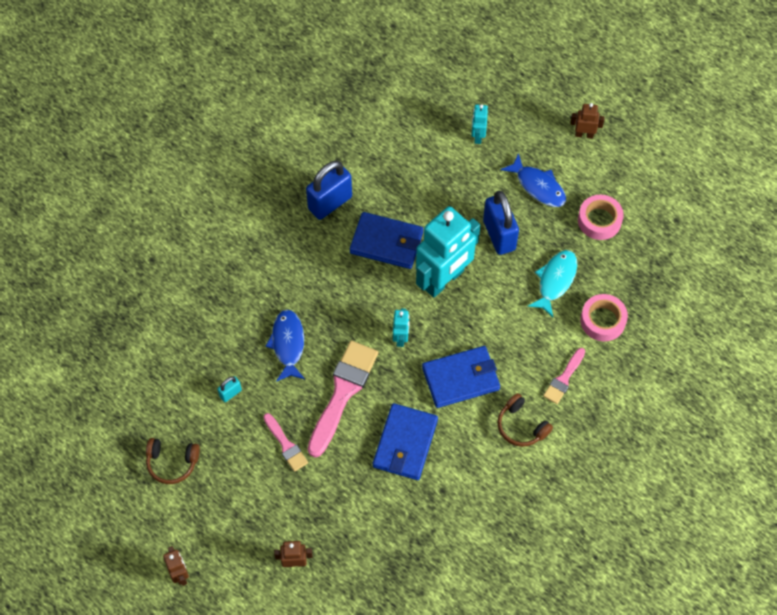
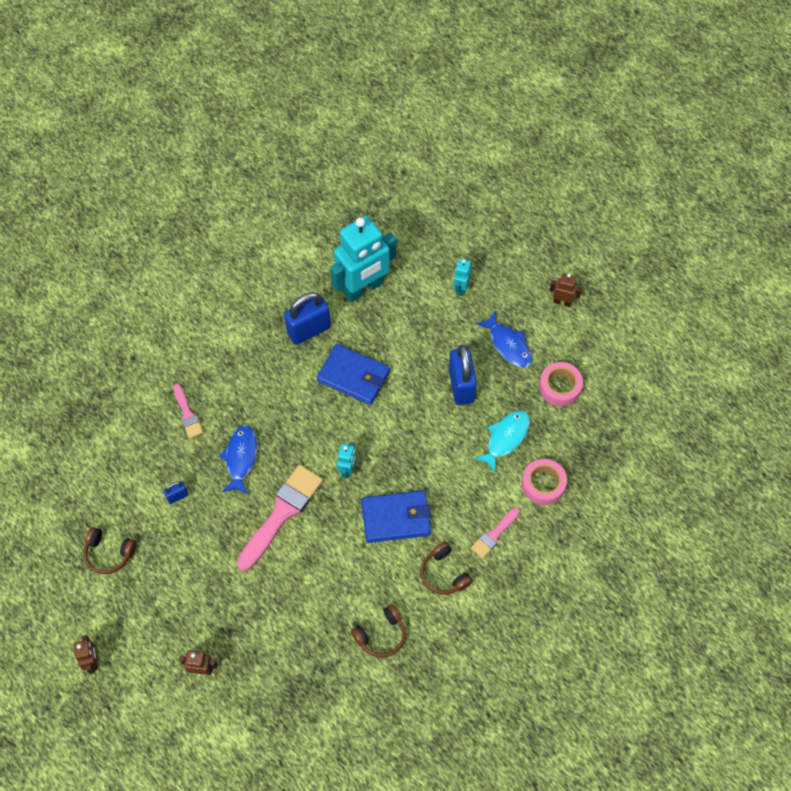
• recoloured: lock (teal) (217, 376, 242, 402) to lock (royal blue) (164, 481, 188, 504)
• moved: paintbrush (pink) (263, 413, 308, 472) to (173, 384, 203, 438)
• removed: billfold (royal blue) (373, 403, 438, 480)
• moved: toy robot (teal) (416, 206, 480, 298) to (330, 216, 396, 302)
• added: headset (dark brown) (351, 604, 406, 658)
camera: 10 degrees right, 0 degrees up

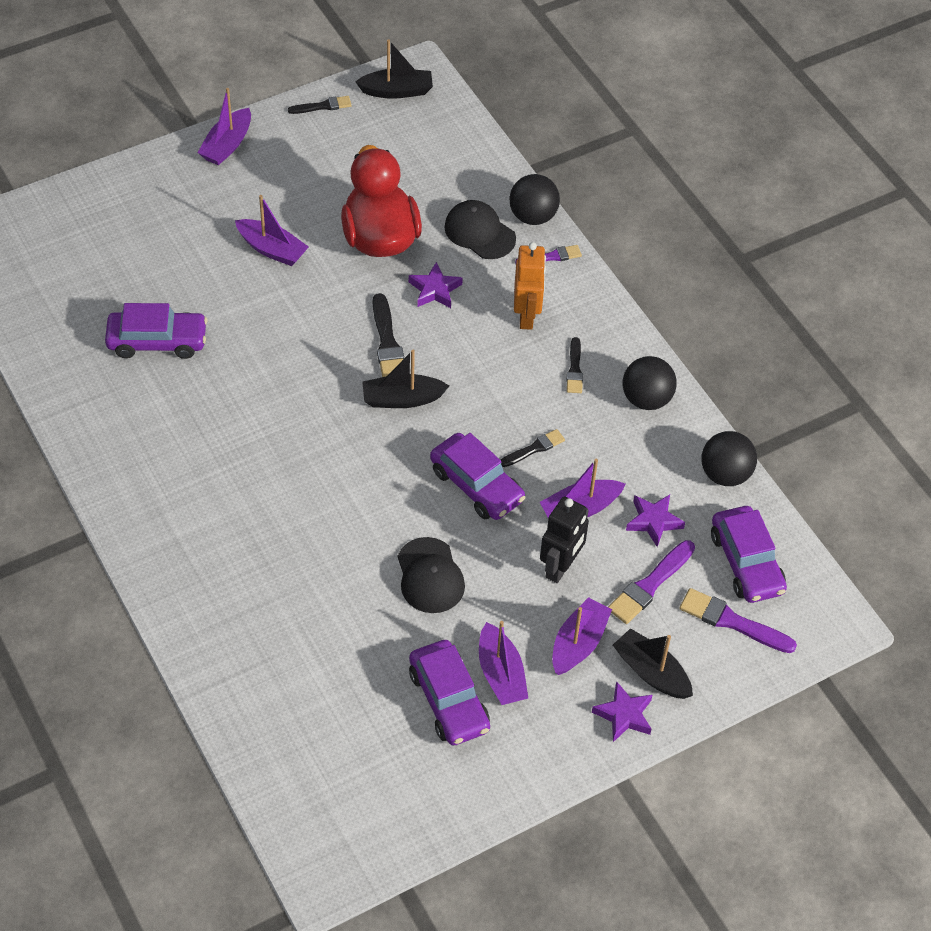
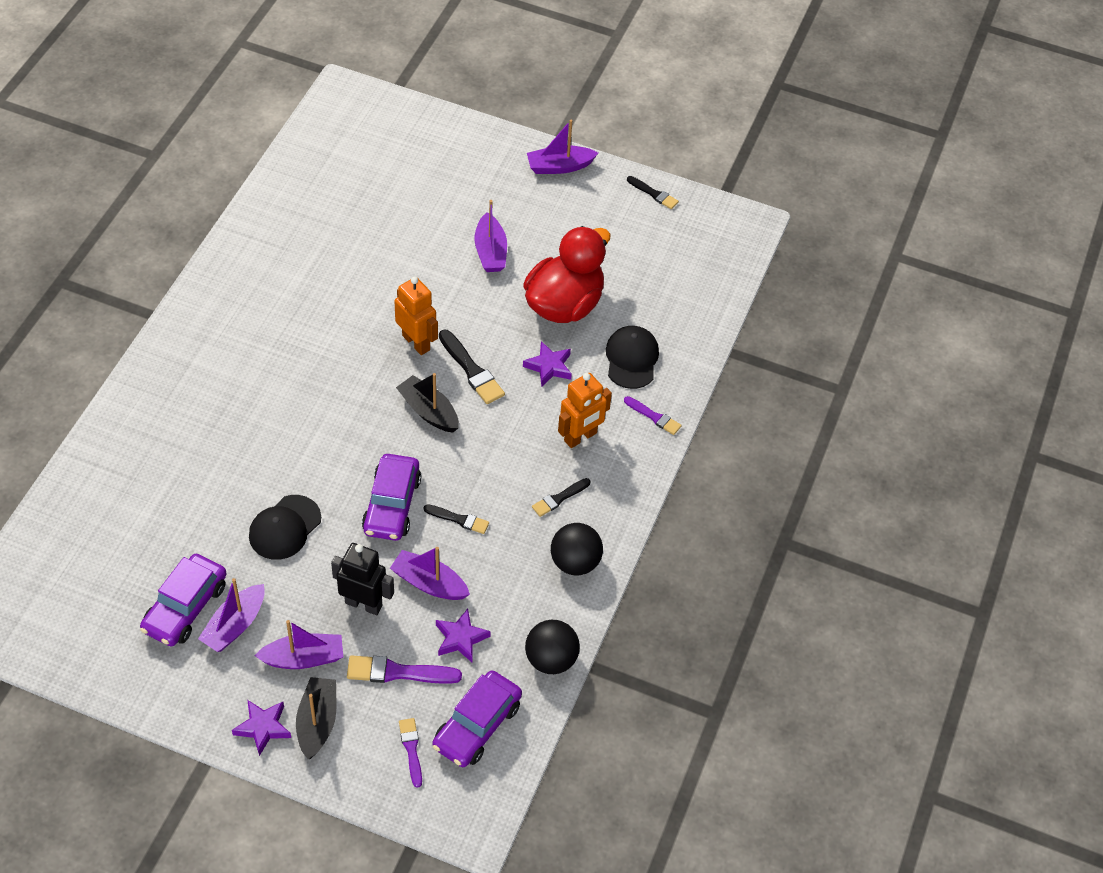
• removed: toy car (purple) (105, 303, 208, 359)
• removed: sailboat (black) (355, 39, 433, 99)
• turned: paintbrush (black) (373, 293, 404, 377) = (439, 329, 505, 404) 75 degrees counterclockwise
• removed: play ball (black) (509, 174, 560, 225)
• turned: toy robot (black) (540, 496, 589, 583) = (331, 543, 394, 615) 150 degrees counterclockwise
• resized: paintbrush (purple) (680, 588, 797, 653) = (399, 718, 422, 787) x0.63
• added: toy robot (bright orange) (394, 276, 438, 355)
camera: 50 degrees right, 0 degrees up

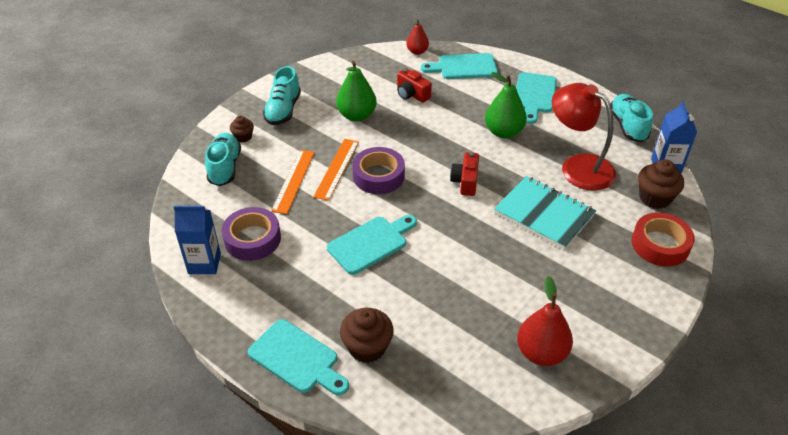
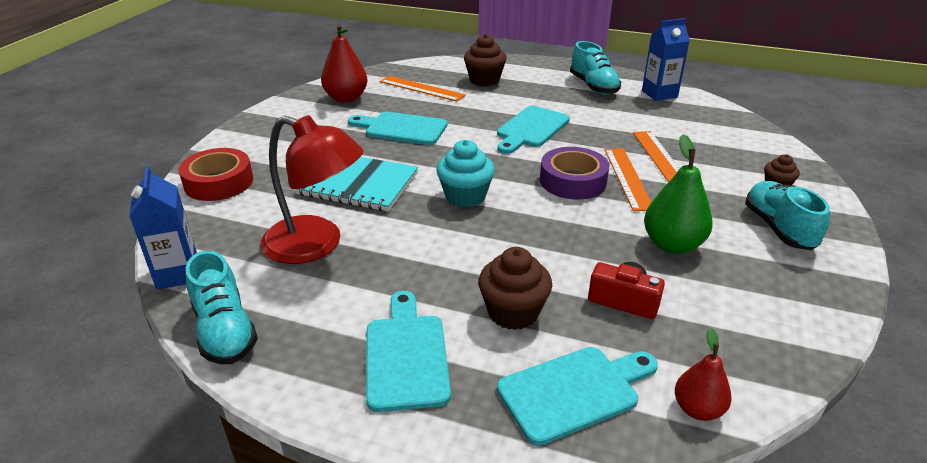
• moved: lace-up shoe (teal) (205, 133, 241, 186) to (570, 41, 621, 95)
• removed: tape (purple) (222, 207, 281, 261)
• moved: cutting board (teal) (248, 319, 349, 395) to (348, 112, 447, 145)
• replaced: camera (scarlet) (450, 152, 479, 196) to muffin (teal) (436, 140, 495, 208)
• removed: toy pear (green) (485, 72, 527, 138)
• moved: muffin (dark brown) (638, 159, 684, 209) to (478, 247, 552, 330)
• added: straightedge (bright orange) (380, 76, 466, 102)
camera: 160 degrees right, 10 degrees down

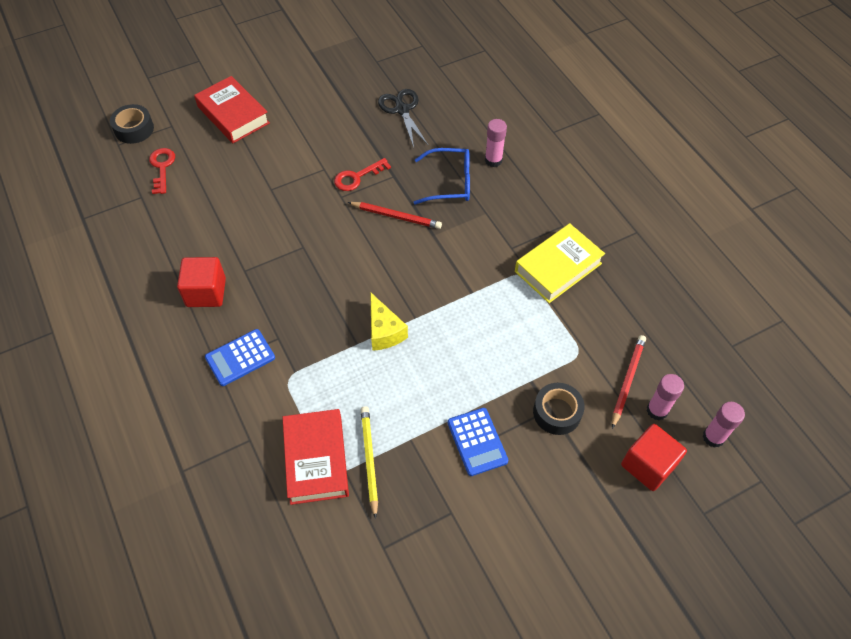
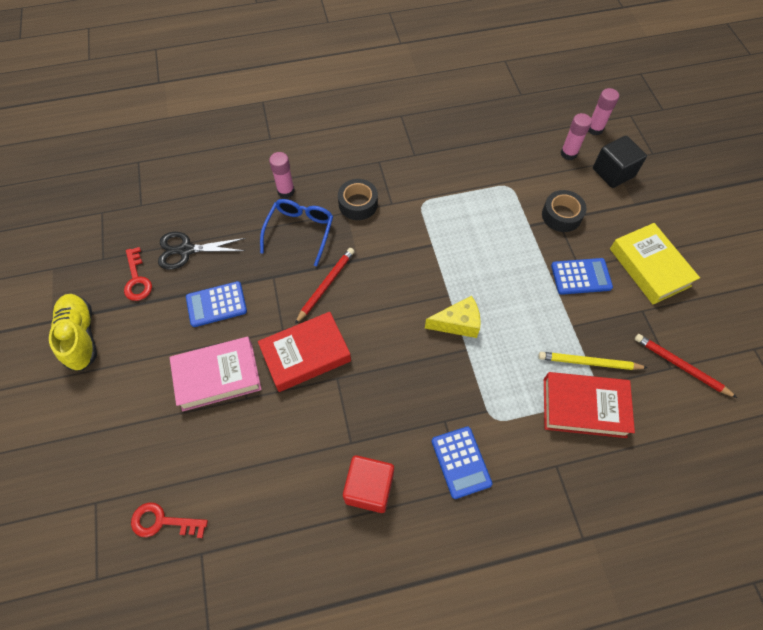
• moved: tape (black) (110, 104, 154, 144) to (338, 179, 378, 220)
• moved: hardcover (scarlet) (194, 76, 270, 143) to (258, 312, 351, 392)
• moved: door key (scarlet) (334, 158, 391, 191) to (124, 247, 152, 301)
• moved: hardcover (golden) (515, 223, 605, 303) to (610, 223, 700, 305)
• moved: lead pencil (scarlet) (612, 335, 646, 429) to (635, 334, 737, 398)
• recoloured: block (scarlet) (621, 424, 687, 491) to block (black) (593, 136, 647, 188)
• added: lace-up shoe (golden) (49, 294, 97, 371)
• added: hardcover (pink) (170, 337, 262, 411)
• added: adding machine (royal blue) (186, 281, 247, 327)
camera: 75 degrees left, 5 degrees up

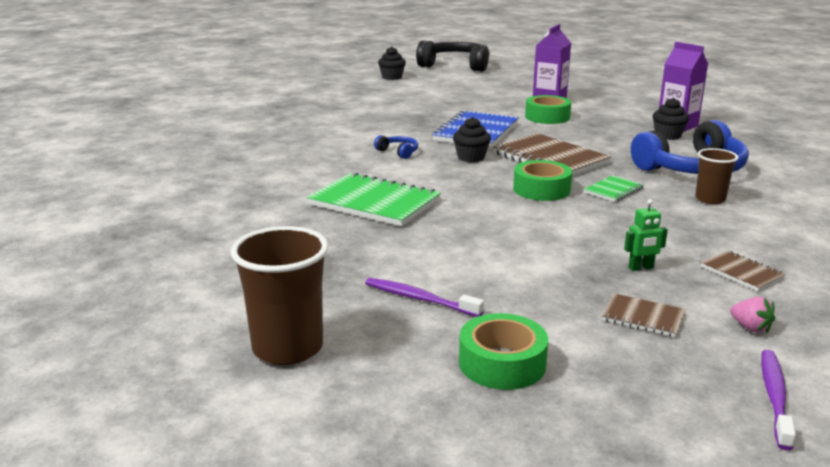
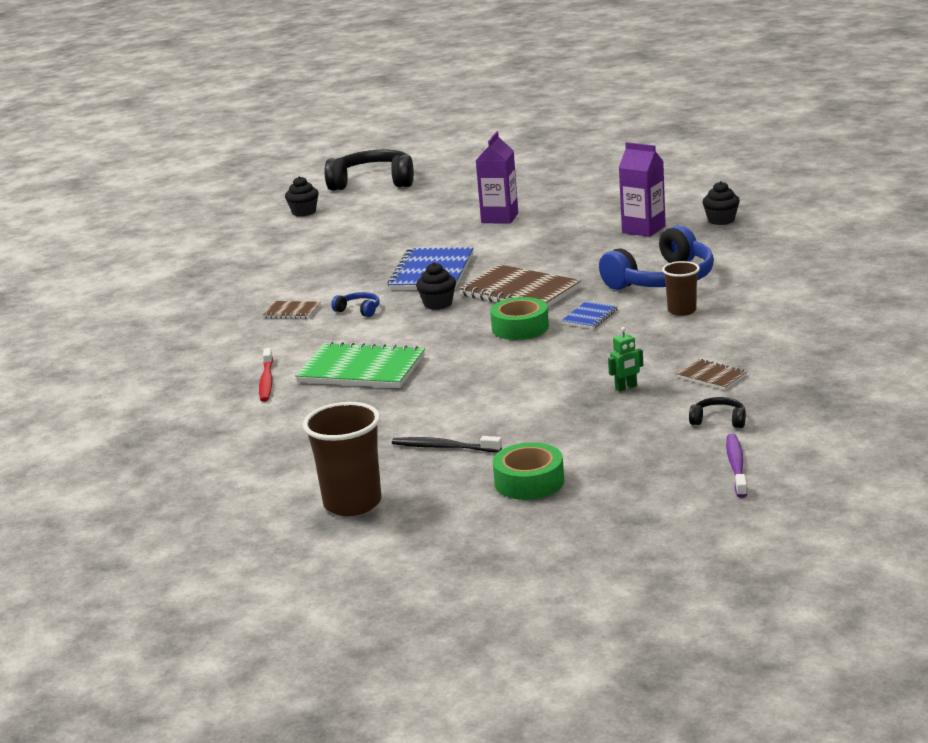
• recoloured: tooth brush (purple) (365, 278, 484, 317) to tooth brush (black) (392, 436, 502, 452)
• removed: tape (green) (525, 95, 571, 124)
• recoloured: notebook (green) (584, 175, 644, 202) to notebook (royal blue) (561, 301, 618, 329)
• moved: notebook (dark brown) (602, 293, 686, 337) to (262, 301, 321, 319)
• moved: muffin (black) (653, 98, 689, 140) to (702, 181, 740, 225)
• replaced: toy strawberry (pink) (730, 297, 775, 334) to headset (black) (689, 397, 746, 428)
• added: tooth brush (scarlet) (259, 348, 273, 402)
camera: 10 degrees left, 0 degrees up

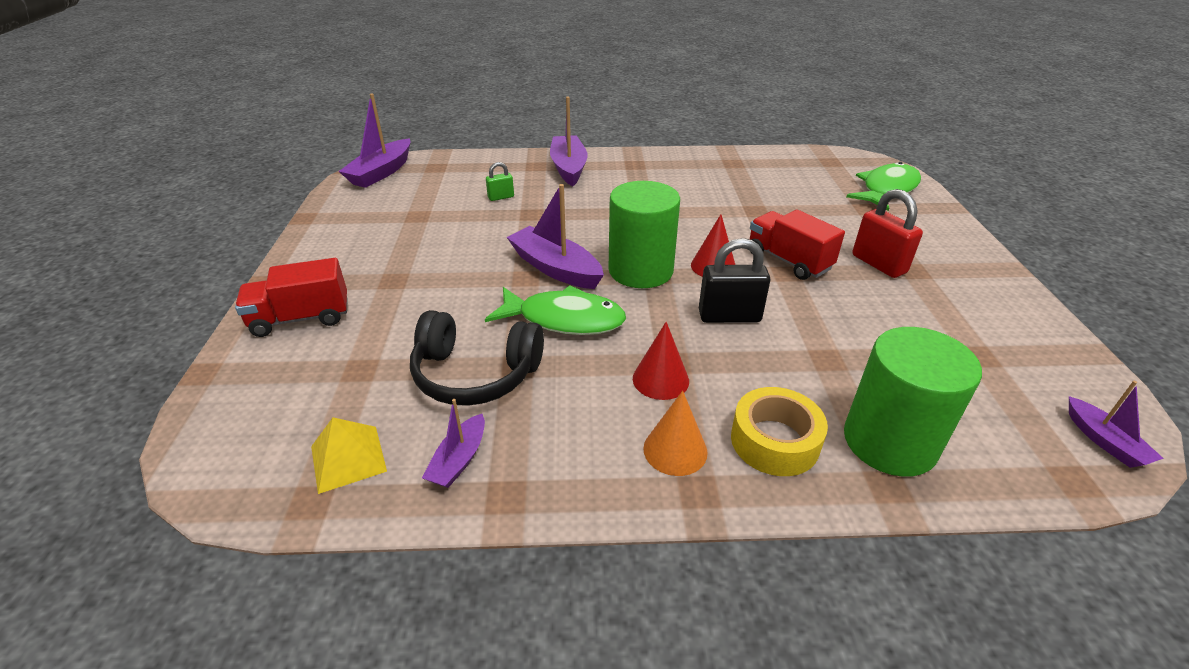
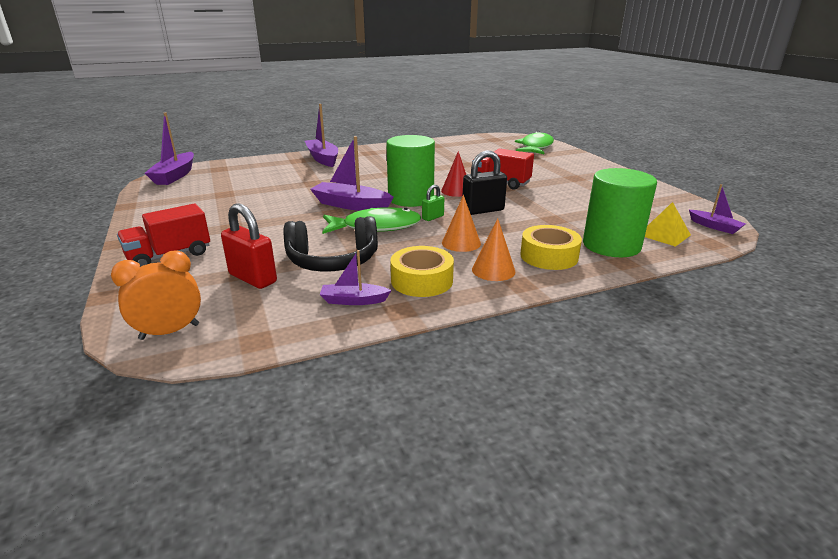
• moved: solid pyramid (golden) (311, 417, 387, 494) to (645, 202, 691, 247)
• turned: sailboat (purple) (422, 399, 485, 488) = (319, 250, 392, 305) 90 degrees clockwise
• moved: lock (green) (486, 162, 514, 201) to (422, 185, 444, 221)
• recoloured: cone (scarlet) (633, 322, 689, 400) to cone (bright orange) (442, 195, 481, 252)
• moved: lock (scarlet) (852, 189, 923, 278) to (221, 203, 277, 289)
• added: clock (bright orange) (111, 250, 201, 340)
• added: tape (golden) (390, 246, 454, 297)
camera: 20 degrees left, 10 degrees down

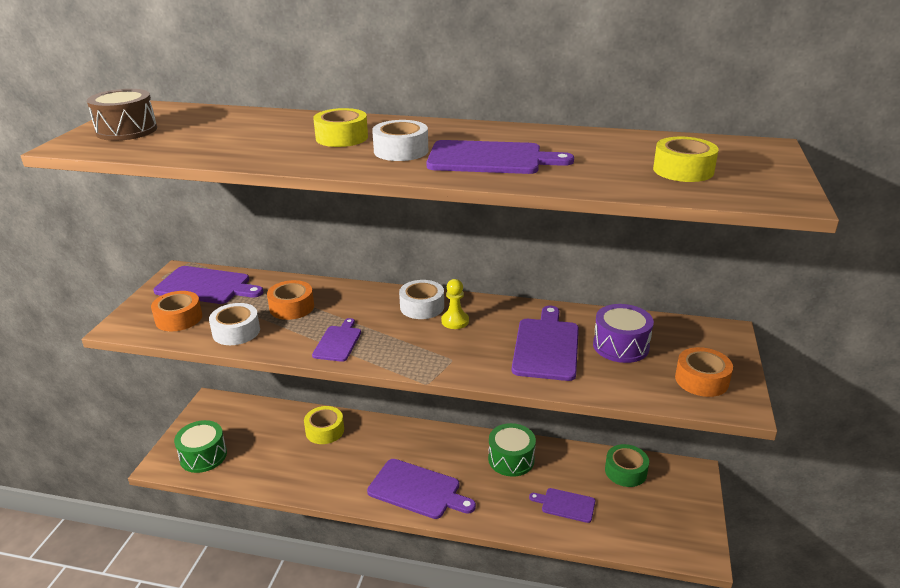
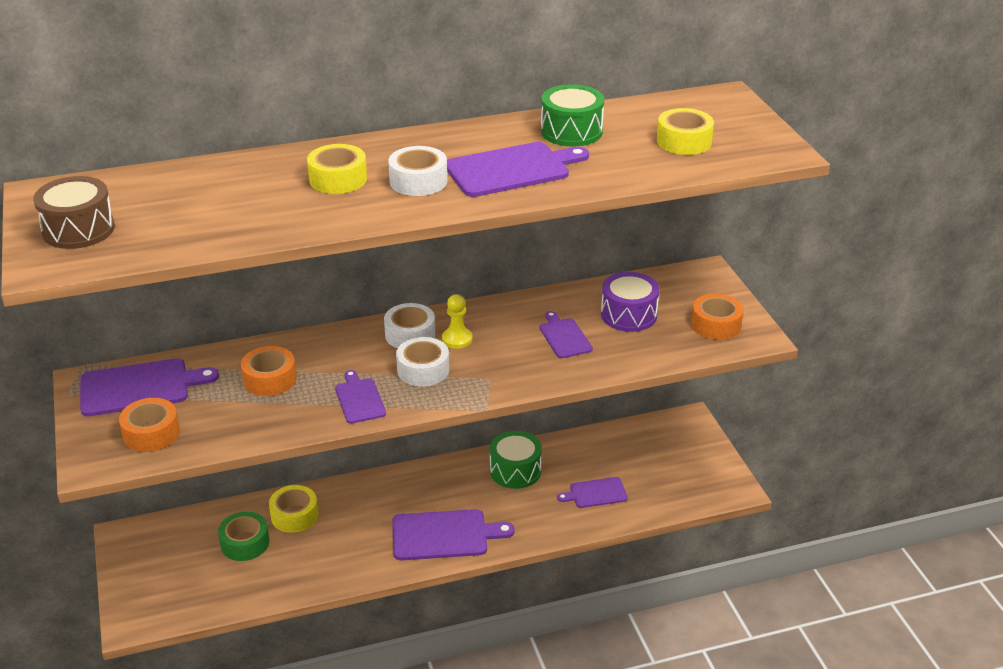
• moved: toy drum (green) (174, 420, 227, 473) to (541, 84, 604, 146)
• moved: tape (pure white) (209, 303, 260, 345) to (396, 337, 449, 386)
• resized: cutting board (purple) (512, 306, 579, 381) = (540, 311, 593, 358) x0.59
• moved: tape (green) (605, 444, 649, 487) to (218, 512, 269, 561)
camera: 30 degrees left, 5 degrees up

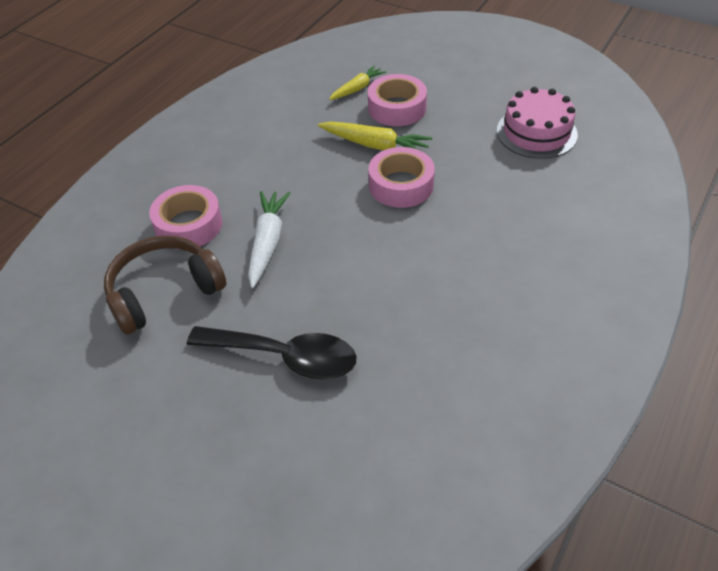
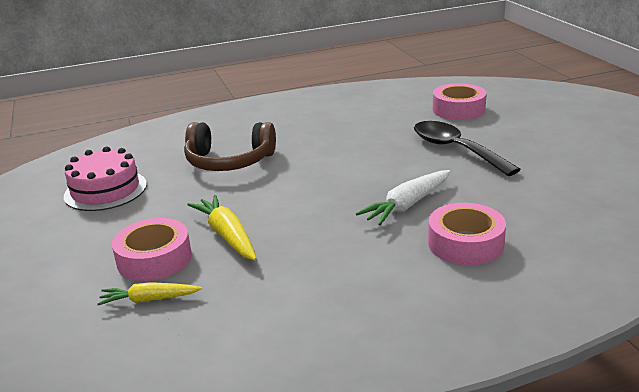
• moved: headset (dark brown) (104, 235, 226, 335) to (184, 122, 276, 171)
• moved: tape (pink) (369, 147, 435, 208) to (433, 83, 487, 120)
camera: 140 degrees left, 20 degrees down

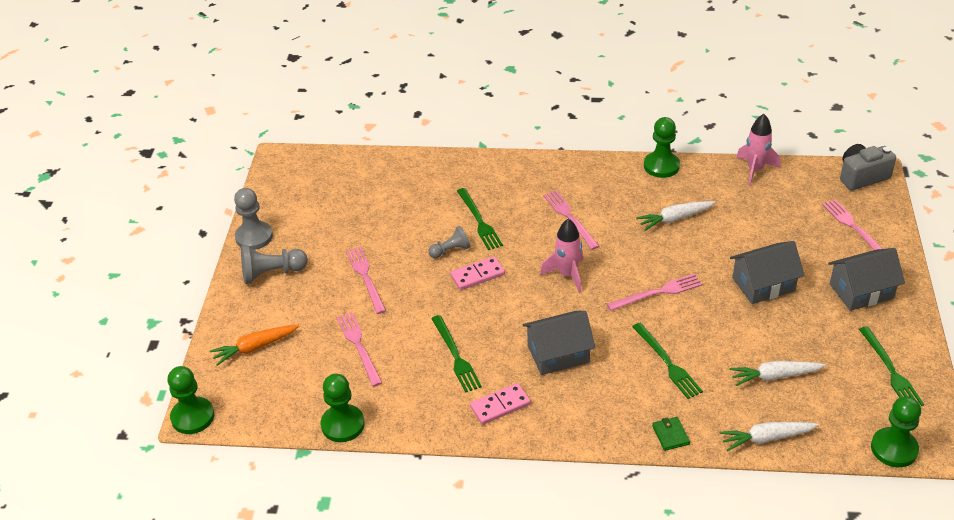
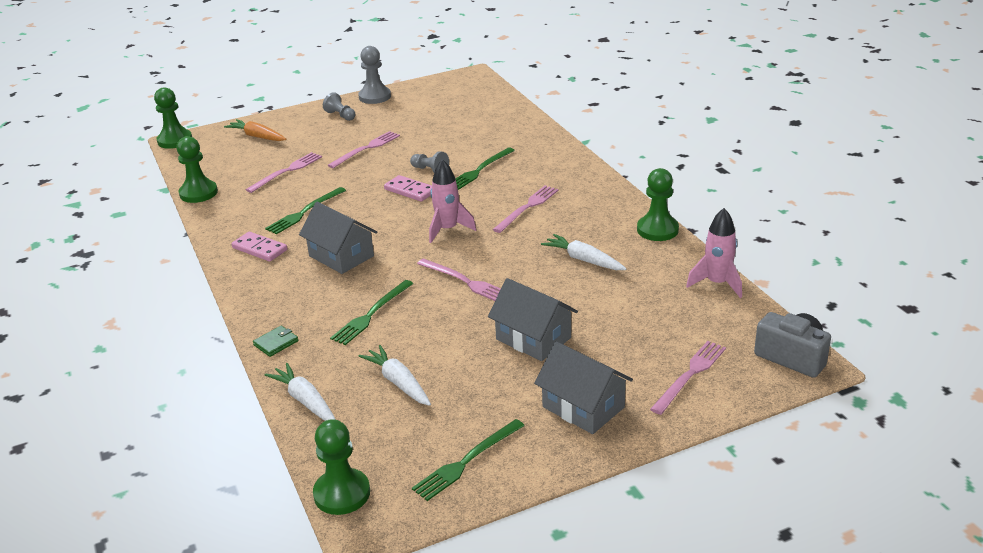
• resized: pawn (grey) (241, 245, 308, 284) = (323, 92, 355, 121) x0.64
camera: 60 degrees right, 10 degrees down

